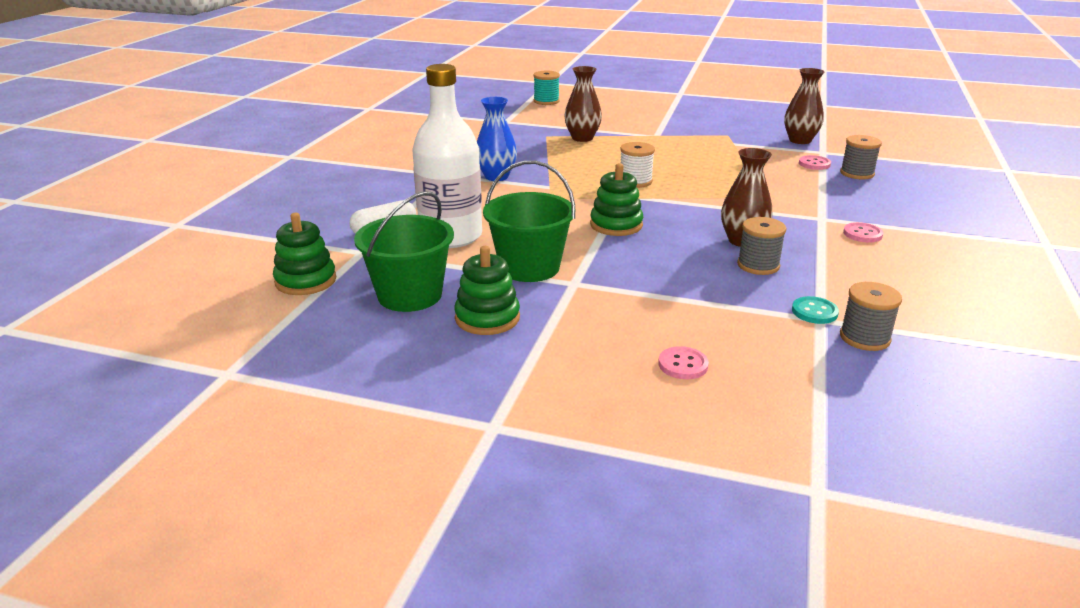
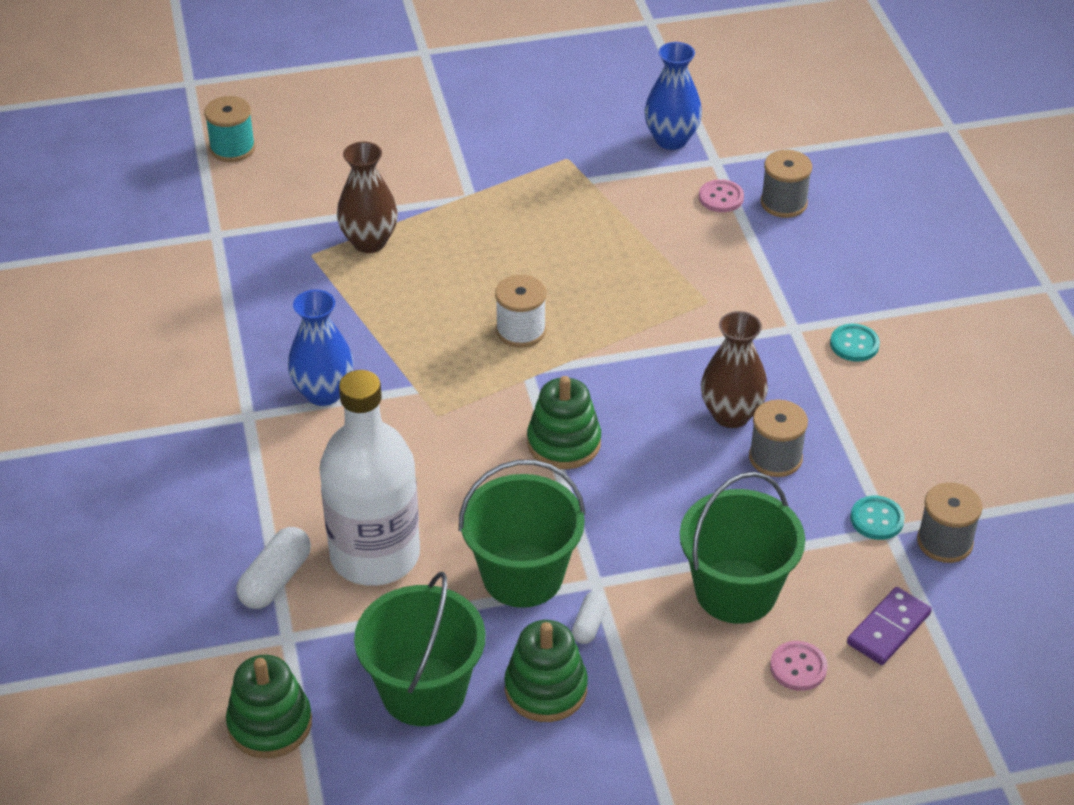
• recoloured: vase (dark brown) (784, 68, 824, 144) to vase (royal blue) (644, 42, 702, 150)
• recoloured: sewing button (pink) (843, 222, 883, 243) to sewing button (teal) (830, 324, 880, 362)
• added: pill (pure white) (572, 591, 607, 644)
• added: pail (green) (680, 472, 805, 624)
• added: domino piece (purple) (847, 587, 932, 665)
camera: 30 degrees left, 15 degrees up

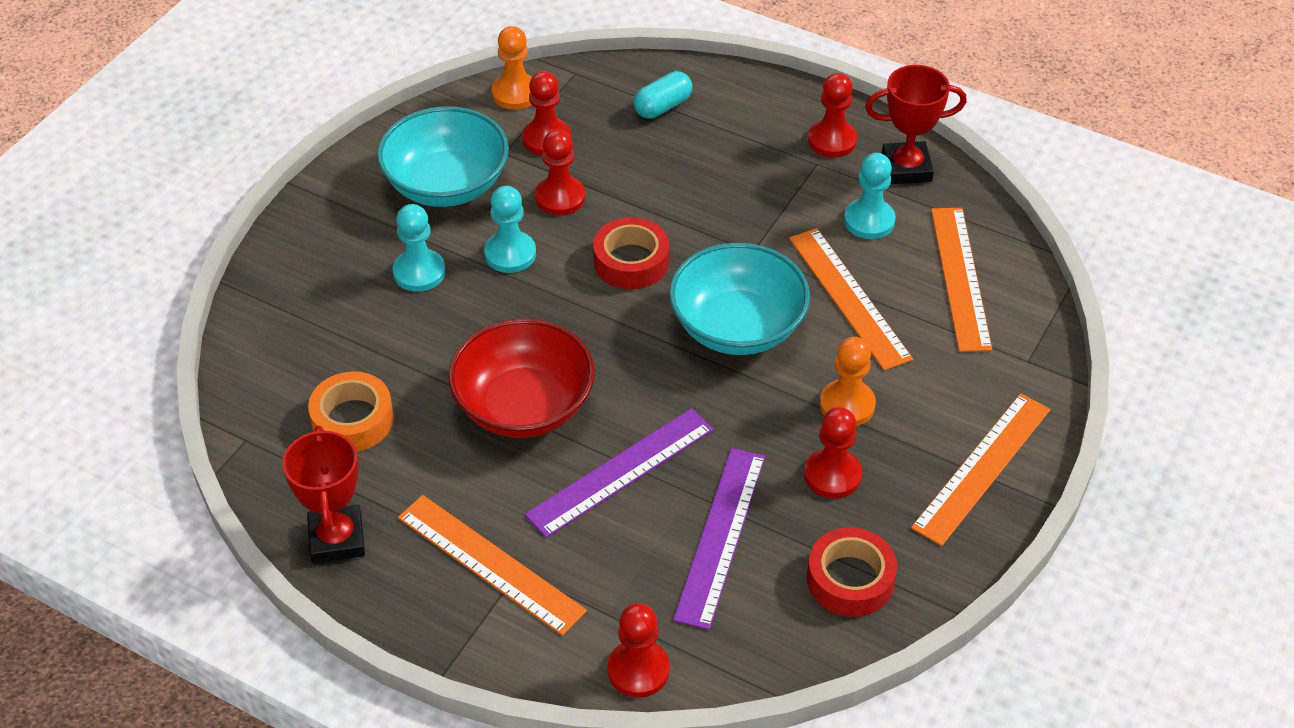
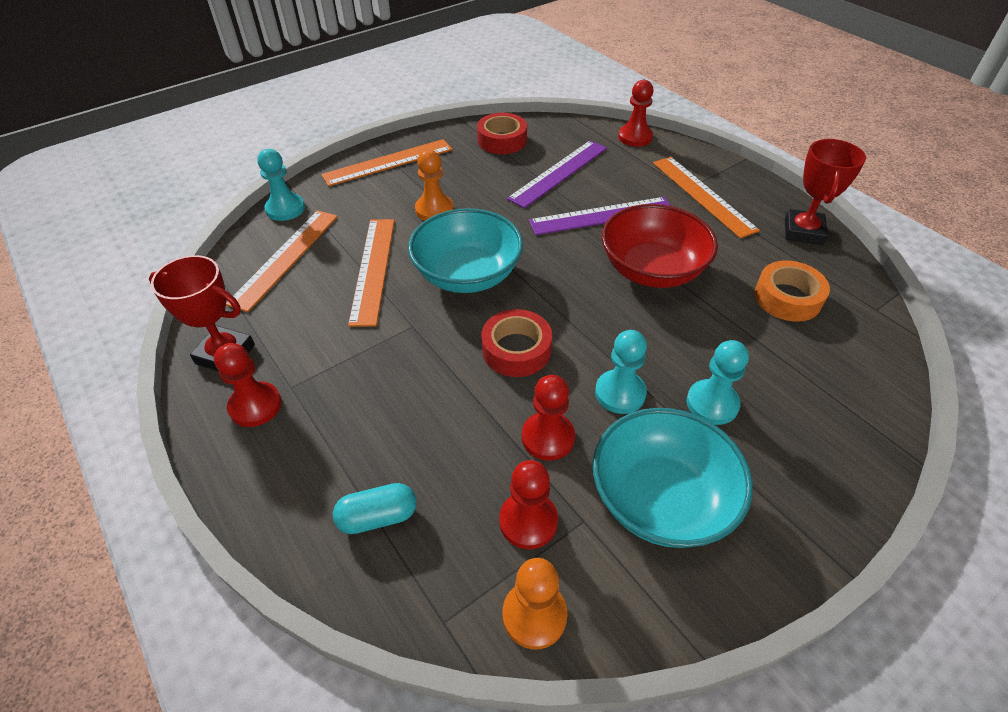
• removed: pawn (scarlet) (804, 407, 862, 499)
• moved: pawn (teal) (844, 153, 896, 239) to (257, 149, 305, 221)
camera: 155 degrees left, 0 degrees up

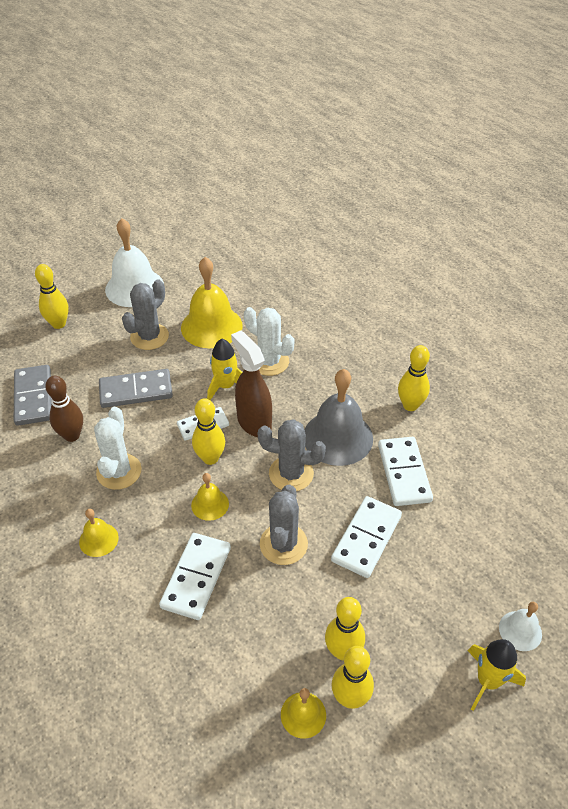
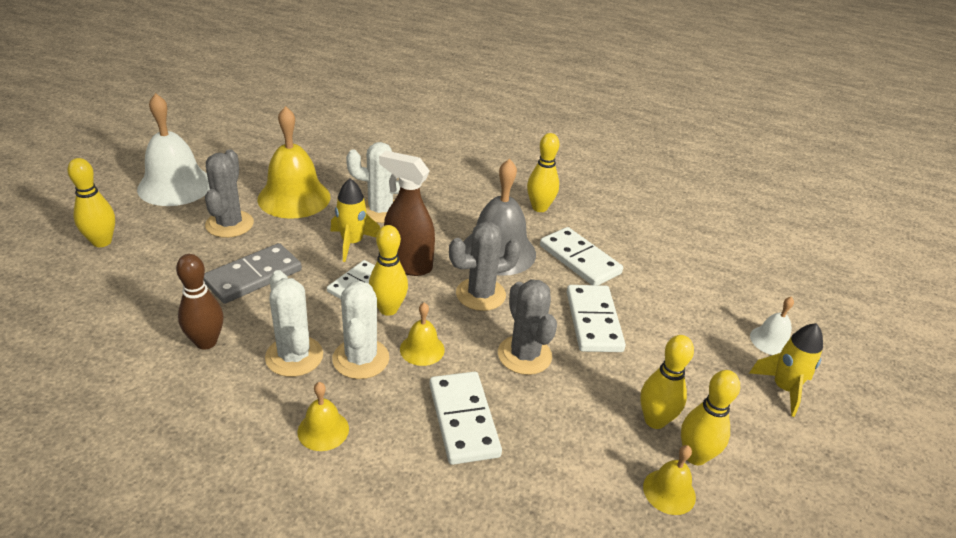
• removed: domino piece (grey) (14, 365, 52, 426)
• added: prickly plant (pure white) (332, 281, 389, 379)
camera: 35 degrees left, 10 degrees down

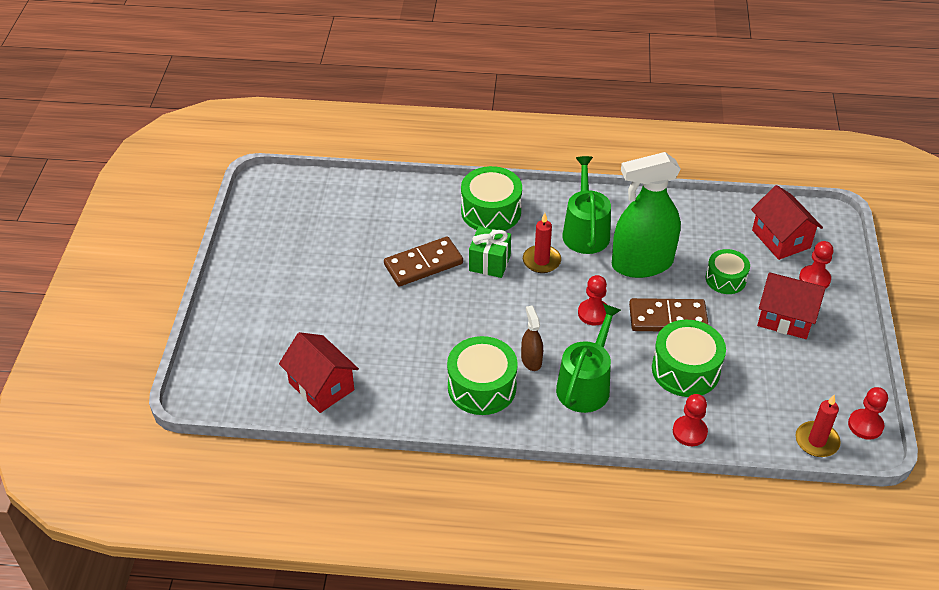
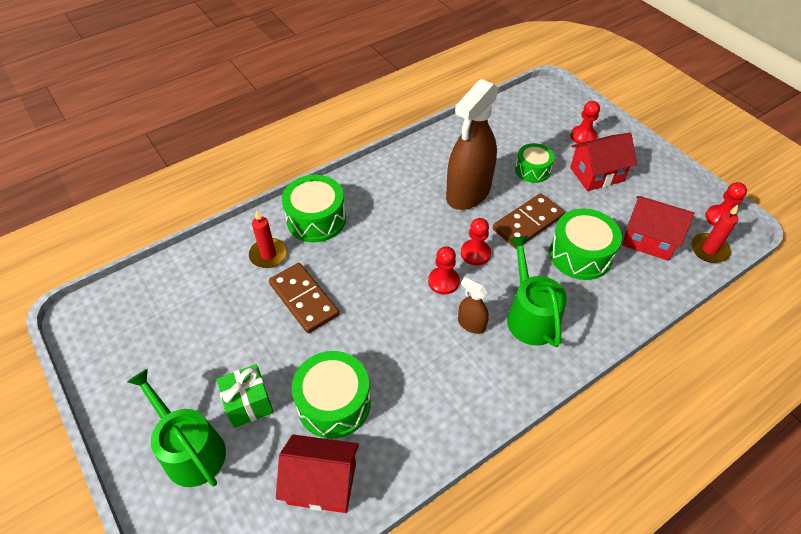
• turned: domino piece (dark brown) (384, 236, 463, 286) = (269, 263, 339, 333) 60 degrees counterclockwise
• moved: toy drum (green) (447, 336, 518, 415) to (291, 351, 371, 439)
• moved: present (green) (469, 227, 511, 278) to (216, 364, 274, 428)
• moved: pillar candle (scarlet) (523, 213, 561, 273) to (249, 210, 287, 268)
• moved: sprinkling can (green) (562, 156, 611, 254) to (127, 369, 226, 487)
• recoloured: spray bottle (green) (612, 152, 681, 278) to spray bottle (dark brown) (446, 79, 499, 210)
• moved: pawn (scarlet) (673, 394, 708, 446) to (428, 246, 460, 295)
• moved: cottage (scarlet) (751, 185, 823, 260) to (622, 196, 694, 261)
camera: 40 degrees left, 5 degrees up

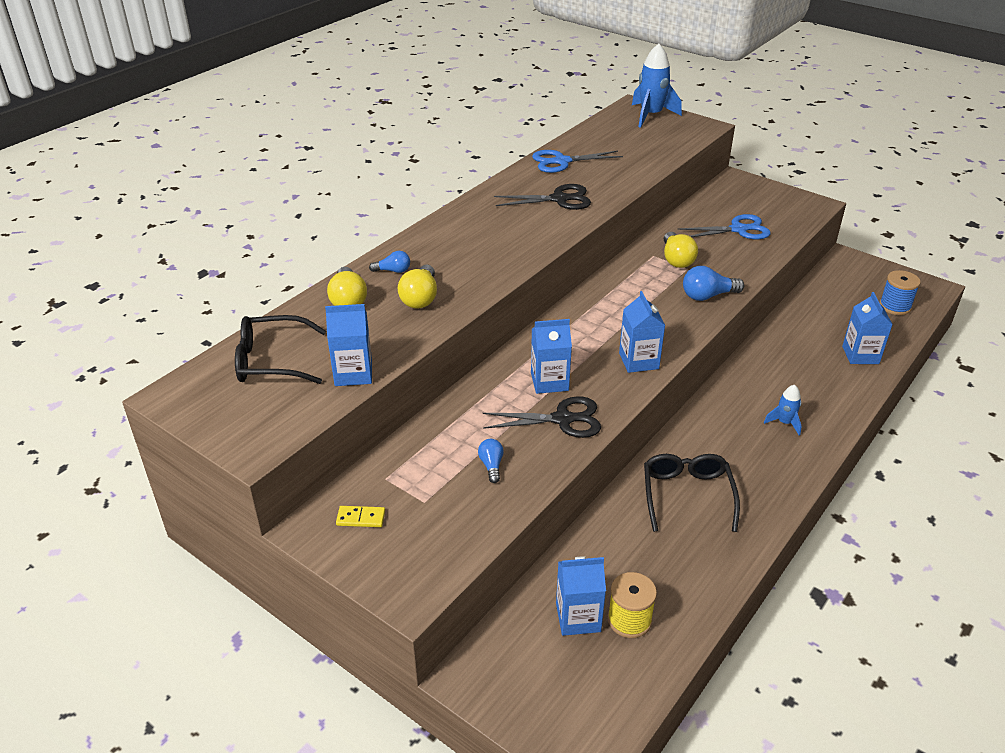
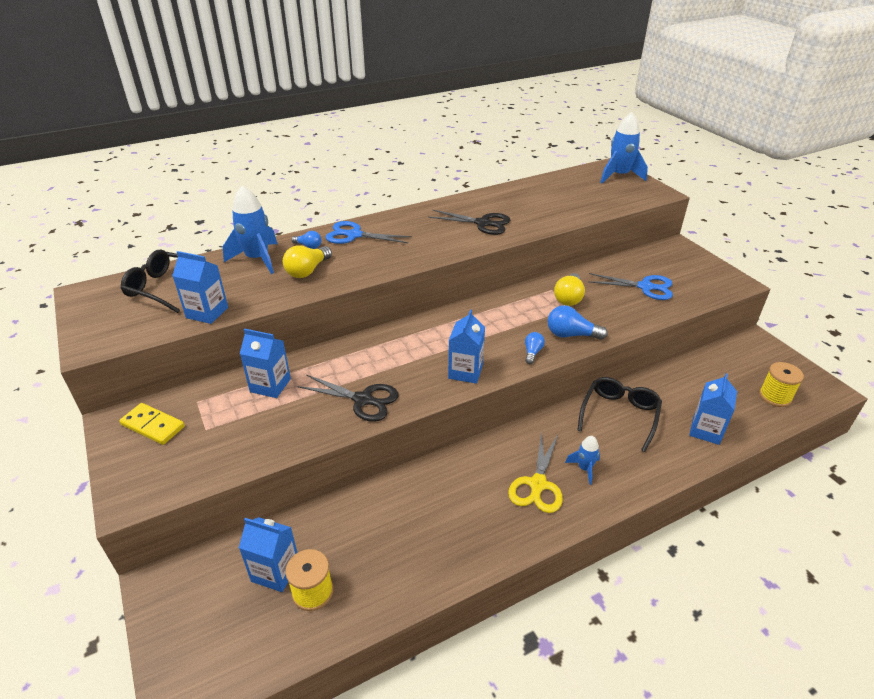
• replaced: light bulb (golden) (327, 267, 367, 306) to toy rocket (royal blue) (223, 185, 277, 274)
• resized: domino piece (golden) (336, 506, 385, 527) = (119, 403, 185, 445) x1.56
• moved: light bulb (royal blue) (478, 439, 504, 483) to (525, 332, 545, 364)
• moved: milk carton (royal blue) (531, 319, 572, 394) to (240, 329, 291, 398)
• moved: shears (royal blue) (532, 150, 623, 173) to (325, 221, 412, 244)
• moved: eyeglasses (black) (644, 454, 740, 532) to (577, 377, 662, 452)
• recoloured: bobbin (royal blue) (879, 270, 921, 315) to bobbin (golden) (759, 362, 804, 407)
• added: shears (golden) (508, 431, 563, 513)
camera: 25 degrees right, 0 degrees up

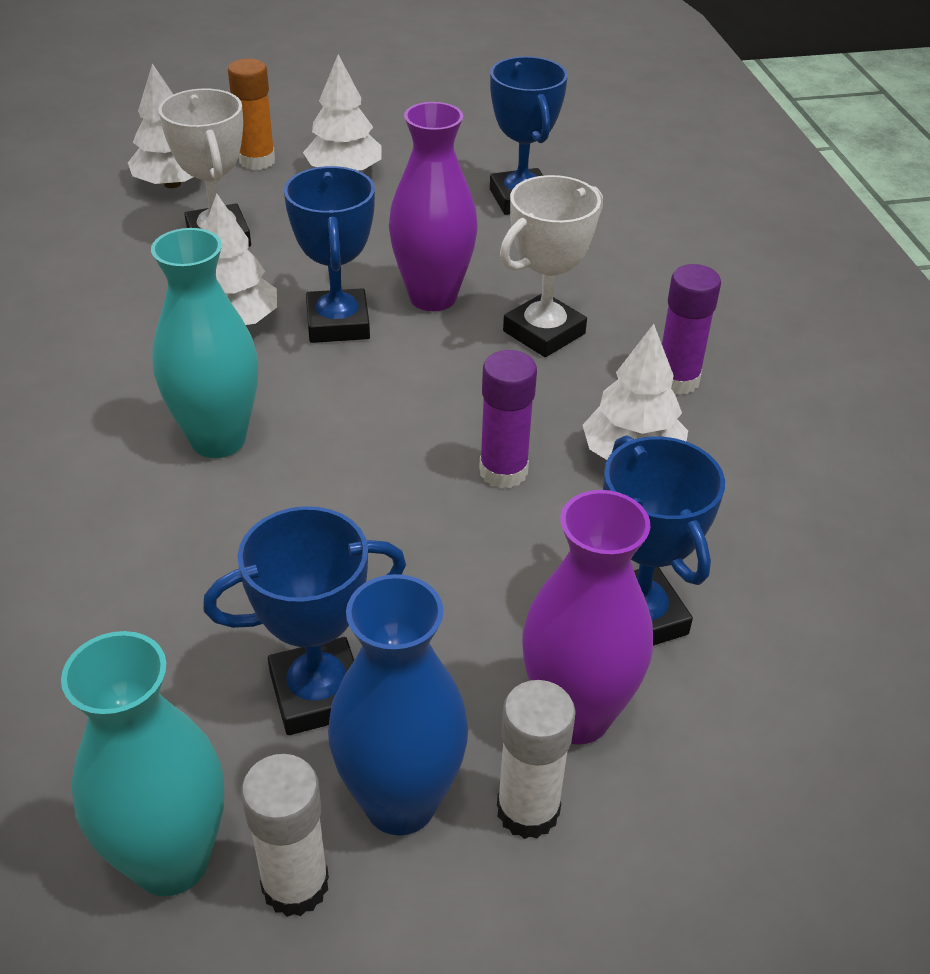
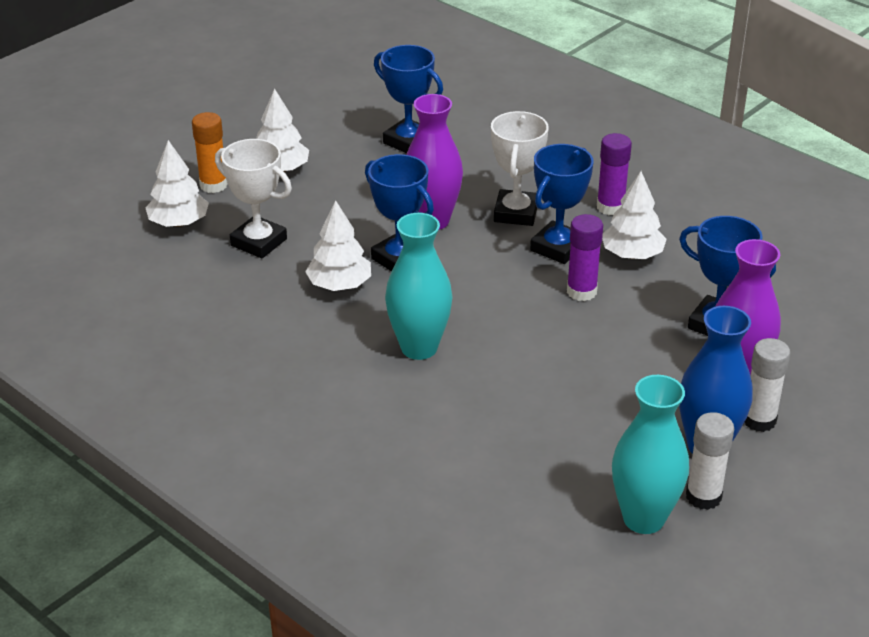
• moved: trophy (royal blue) (203, 506, 406, 735) to (530, 144, 594, 264)
camera: 35 degrees left, 5 degrees down

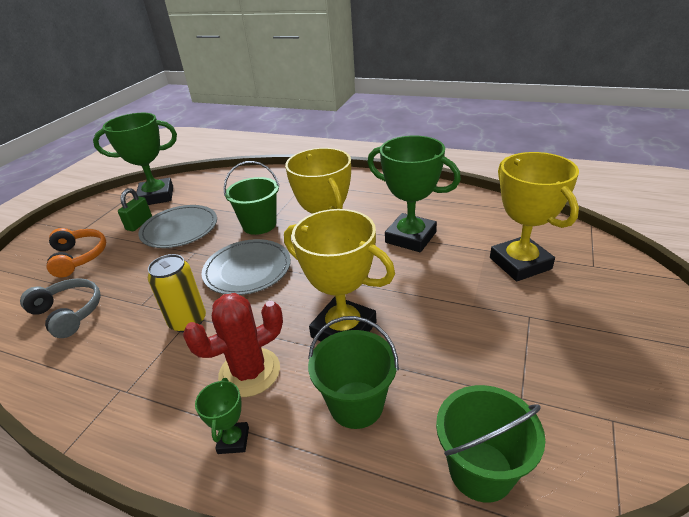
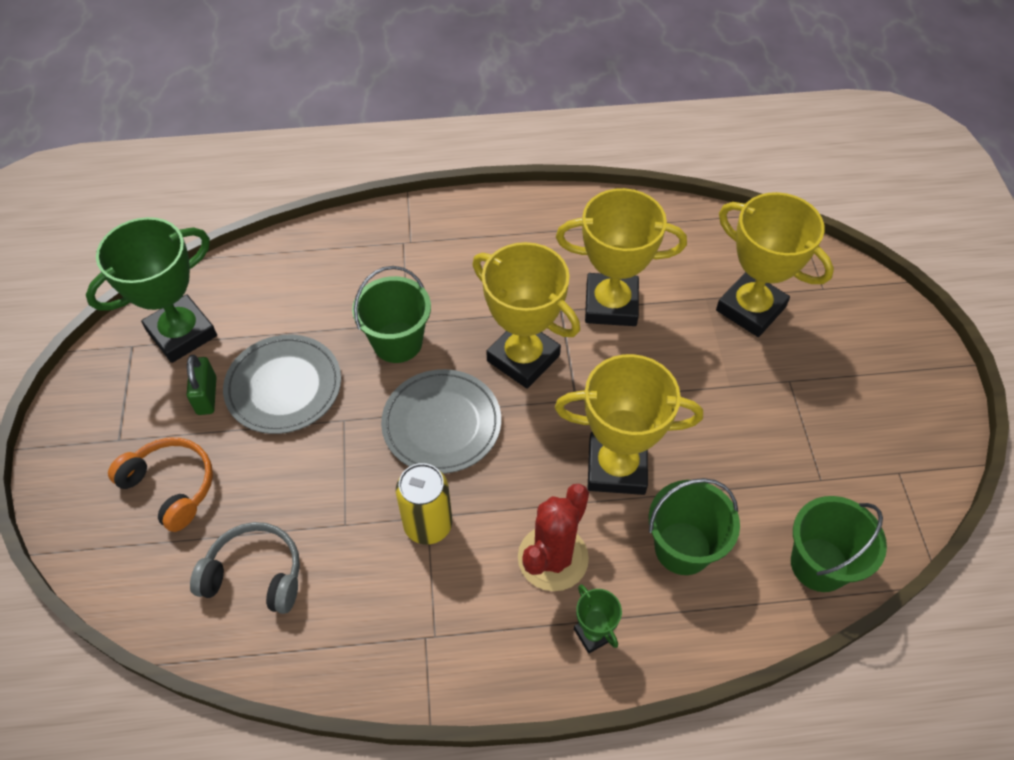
• recoloured: trophy (green) (367, 136, 461, 252) to trophy (golden) (556, 188, 687, 326)
camera: 30 degrees left, 20 degrees up

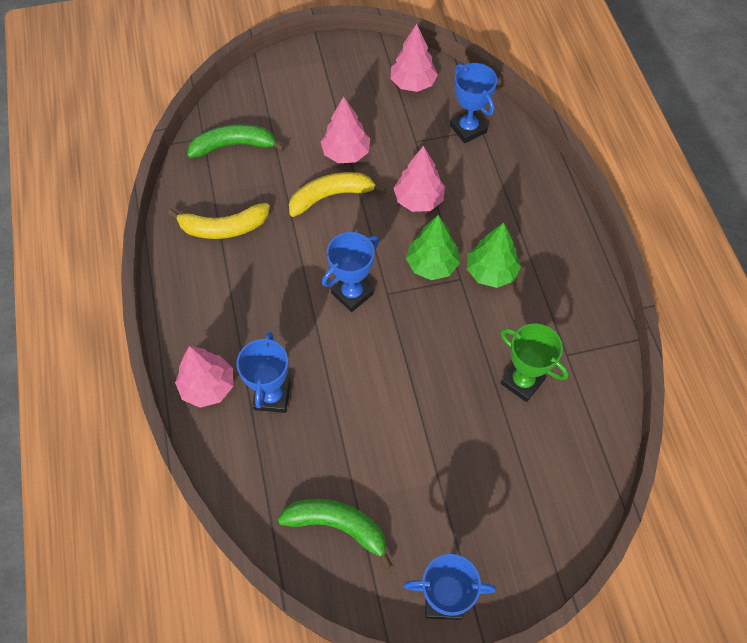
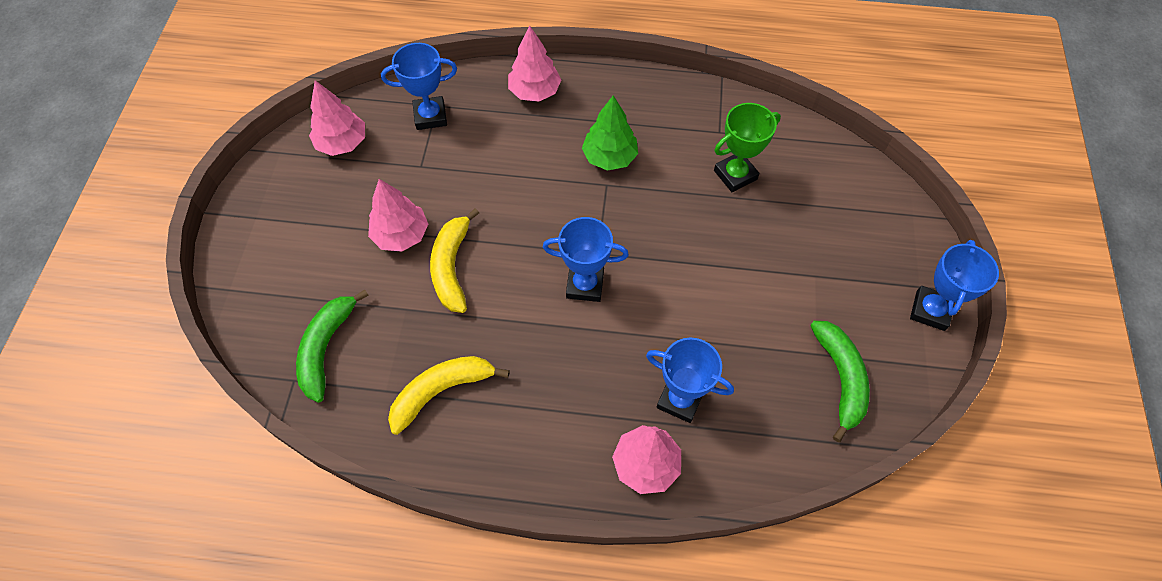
• turned: banana (golden) (168, 203, 270, 239) = (388, 356, 510, 435) 135 degrees counterclockwise
• turned: banana (green) (278, 499, 393, 569) = (810, 321, 870, 442) 135 degrees clockwise
• turned: trophy (royal blue) (322, 232, 379, 312) = (543, 217, 629, 302) 60 degrees counterclockwise
• moved: tree (pink) (394, 146, 445, 212) to (508, 26, 561, 102)
• removed: tree (green) (406, 215, 460, 280)
camera: 70 degrees left, 0 degrees up

